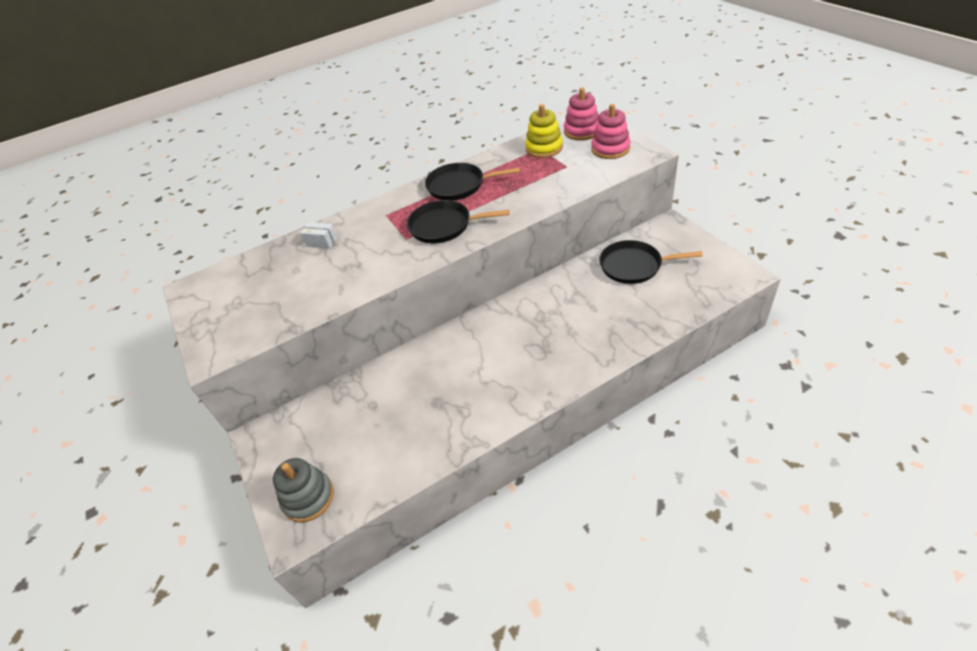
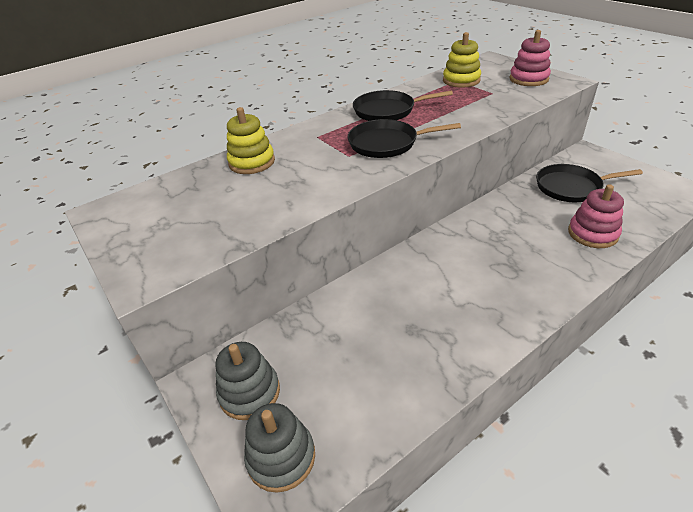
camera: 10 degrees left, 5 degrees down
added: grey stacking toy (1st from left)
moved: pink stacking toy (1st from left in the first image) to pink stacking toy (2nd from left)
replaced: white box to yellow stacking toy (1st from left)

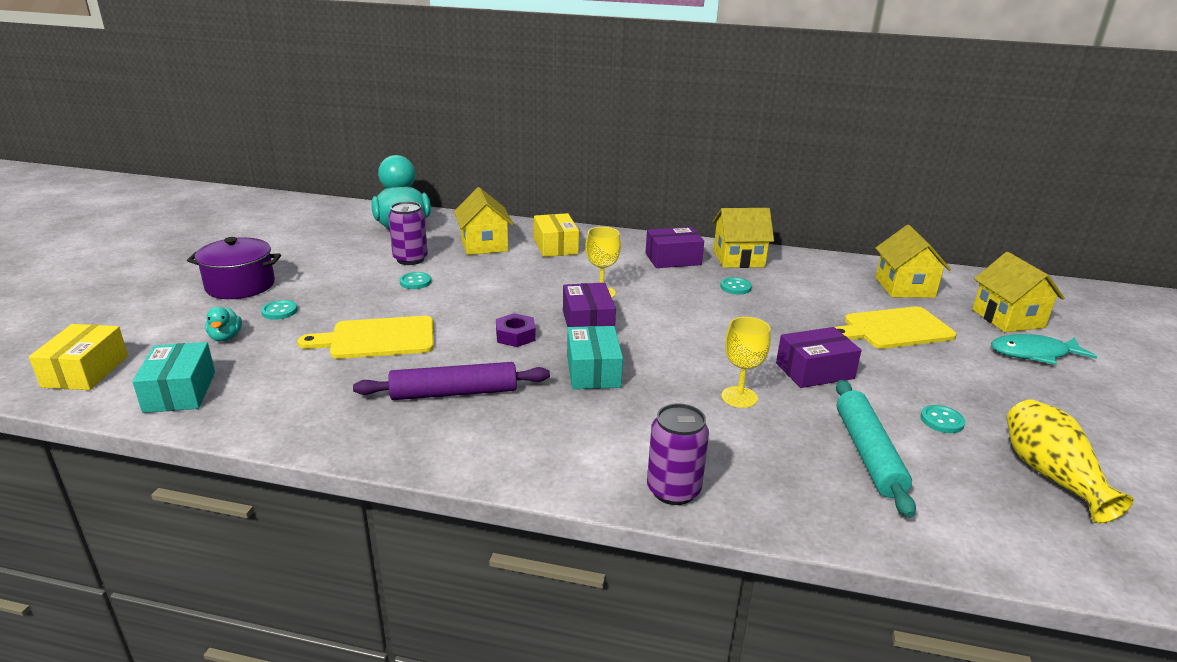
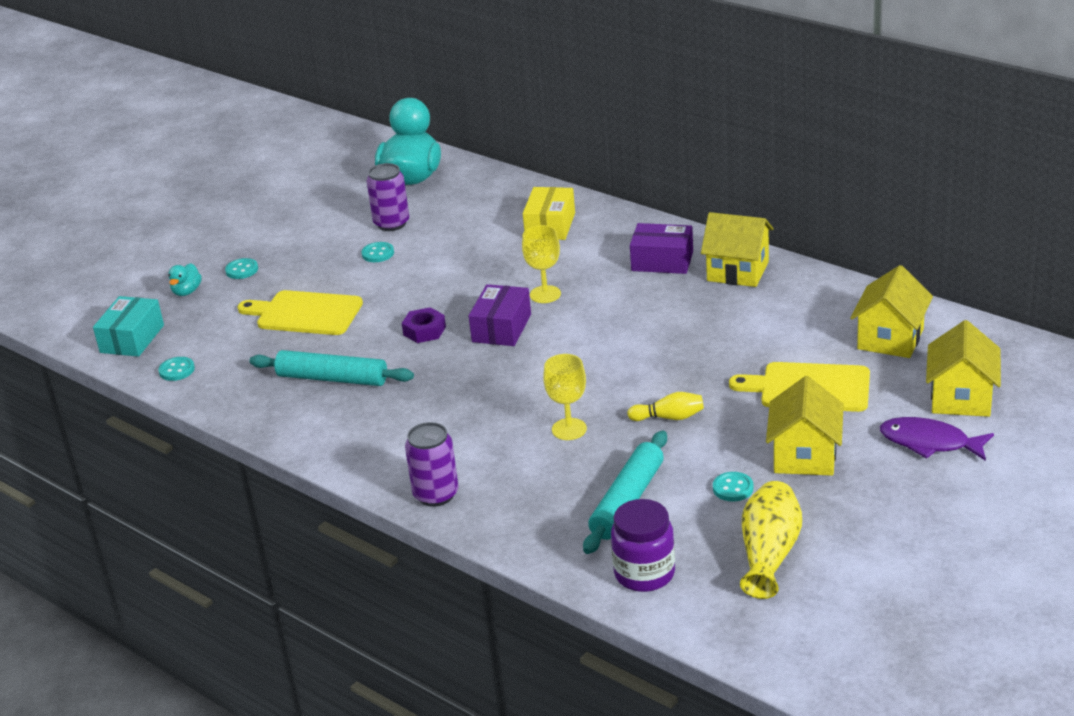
camera: 30 degrees right, 5 degrees up
removed: yellow box (1st from left); purple pot; turquoise box (2nd from left)
added: purple jar
moved: turquoise button (3rd from left in the first image) to turquoise button (1st from left); yellow house (1st from left in the first image) to yellow house (2nd from left)
replaced: purple box (3rd from left) to yellow bowling pin
recoloured: purple rolling pin to turquoise rolling pin (1st from left); turquoise fish to purple fish

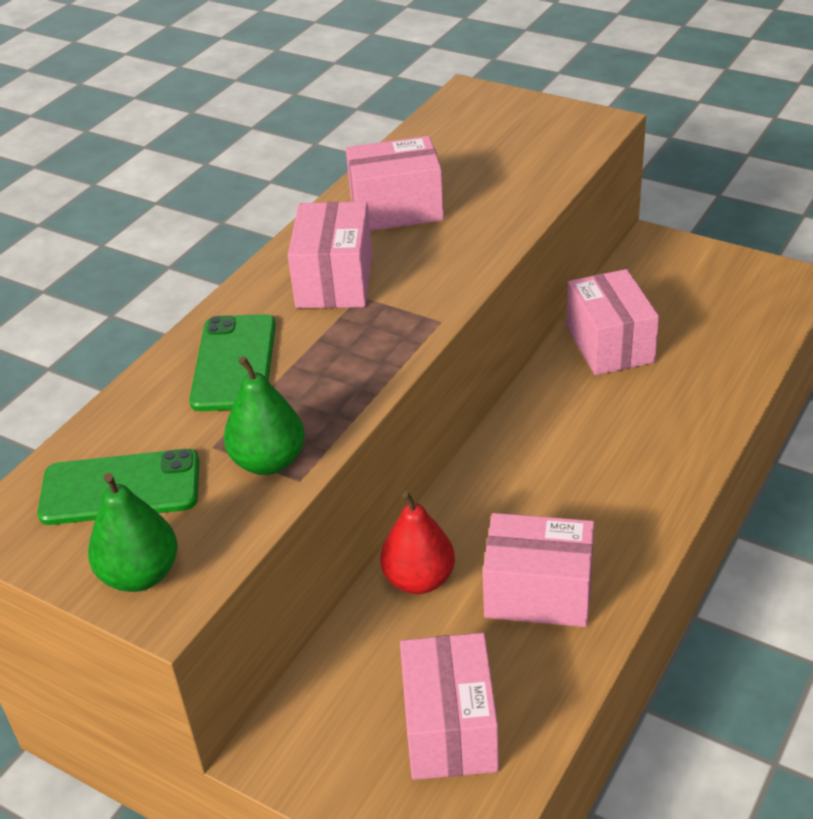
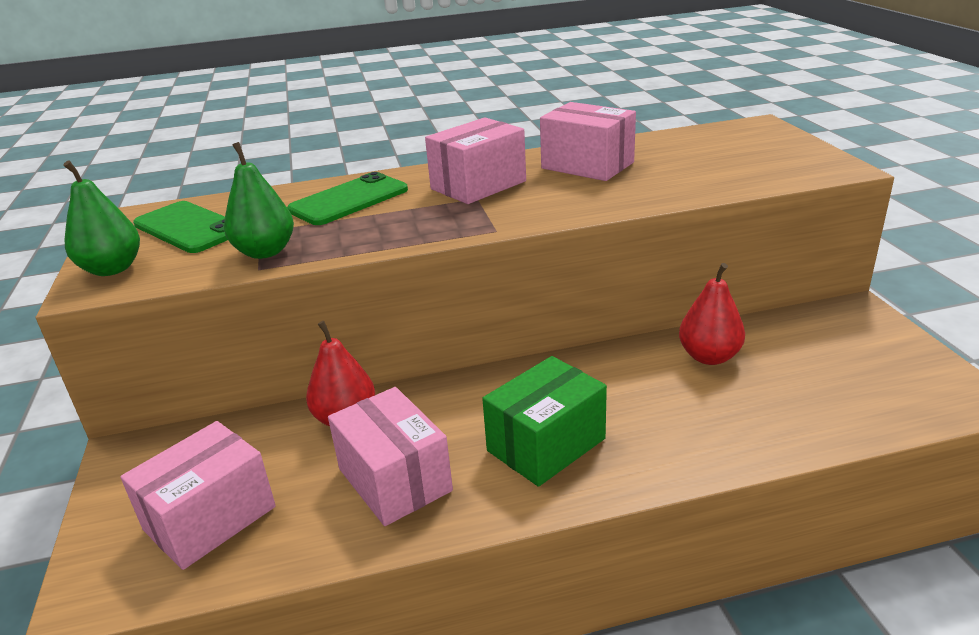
camera: 45 degrees right, 10 degrees down
added: green box
replaced: pink box (5th from left) to red pear (2nd from left)

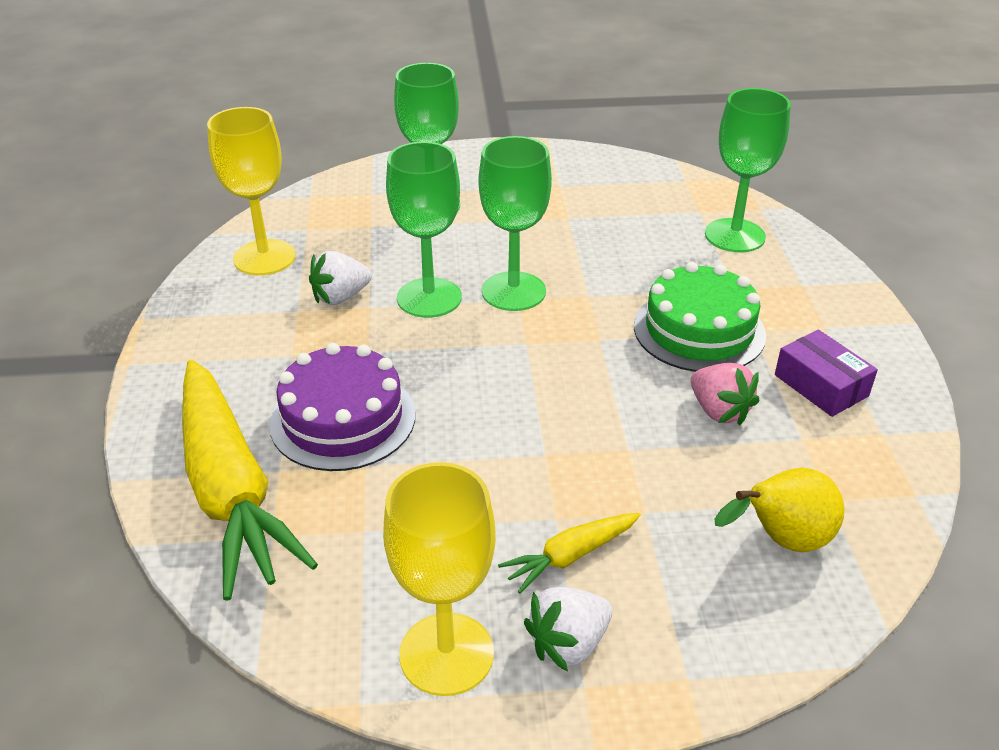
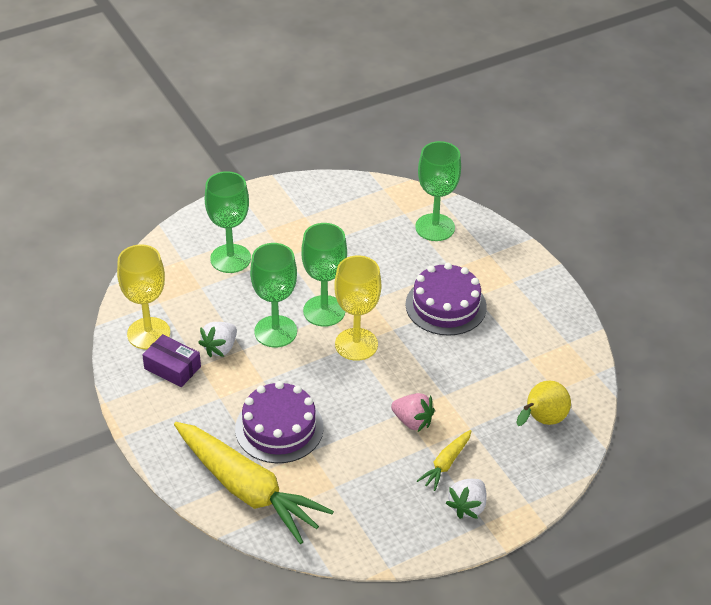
camera: 25 degrees left, 5 degrees up
moved: purple box; yellow goblet (2nd from left); pink strawberry
recoloured: green cake to purple cake (2nd from left)

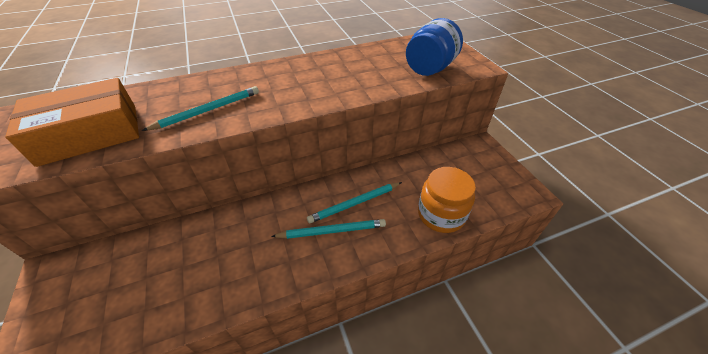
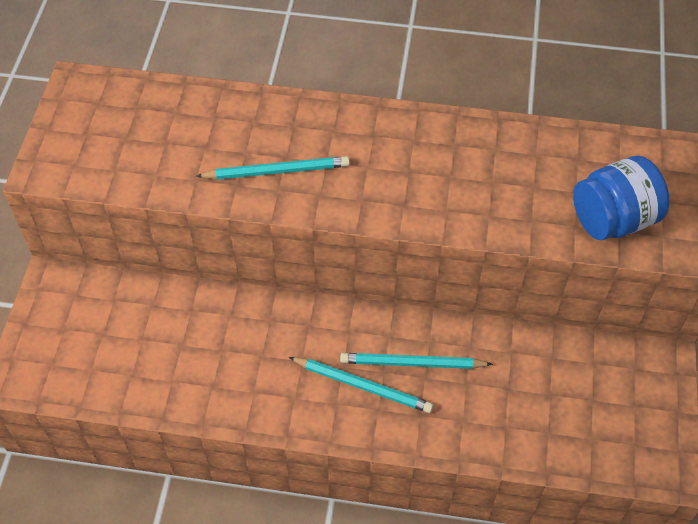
camera: 30 degrees right, 10 degrees up
removed: orange box; orange jar

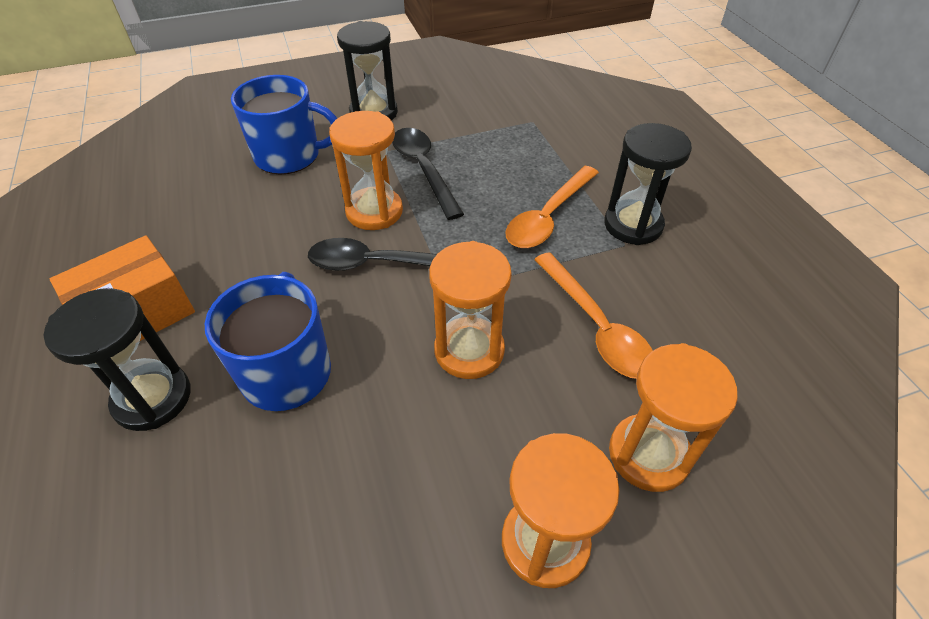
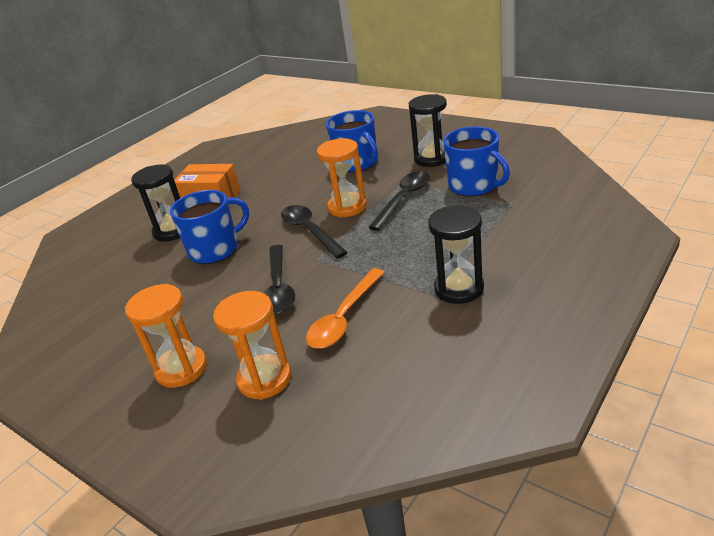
camera: 60 degrees right, 15 degrees down
removed: orange spoon (1st from left)
added: blue mug (3rd from left)
replaced: orange hourglass (2nd from left) to black spoon (1st from left)

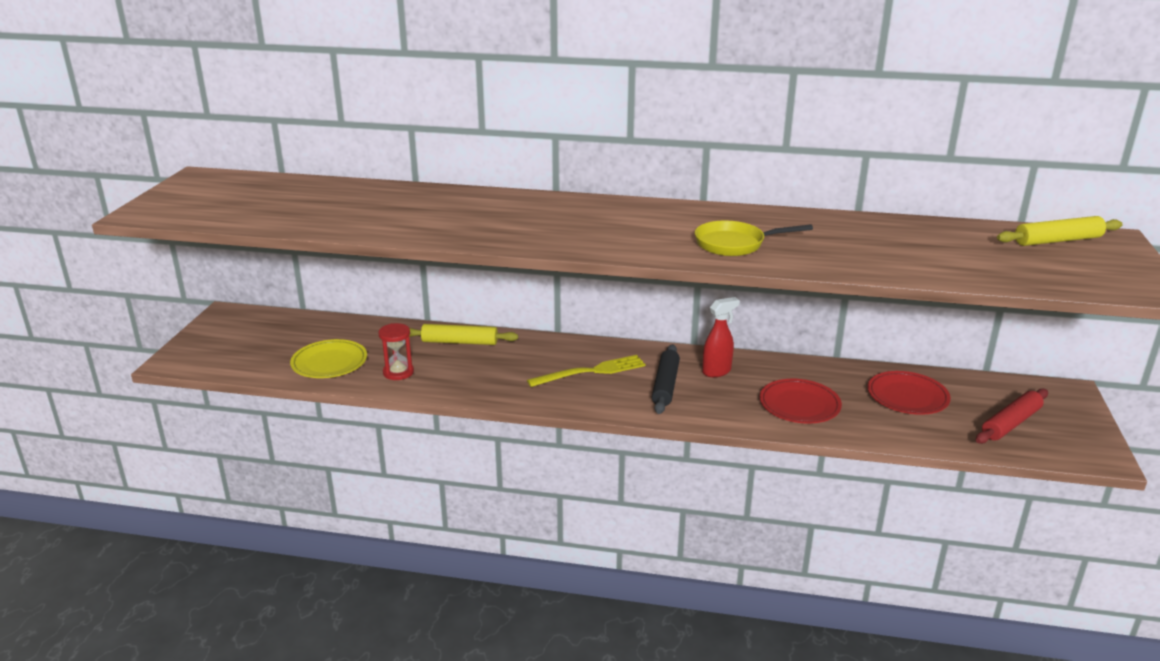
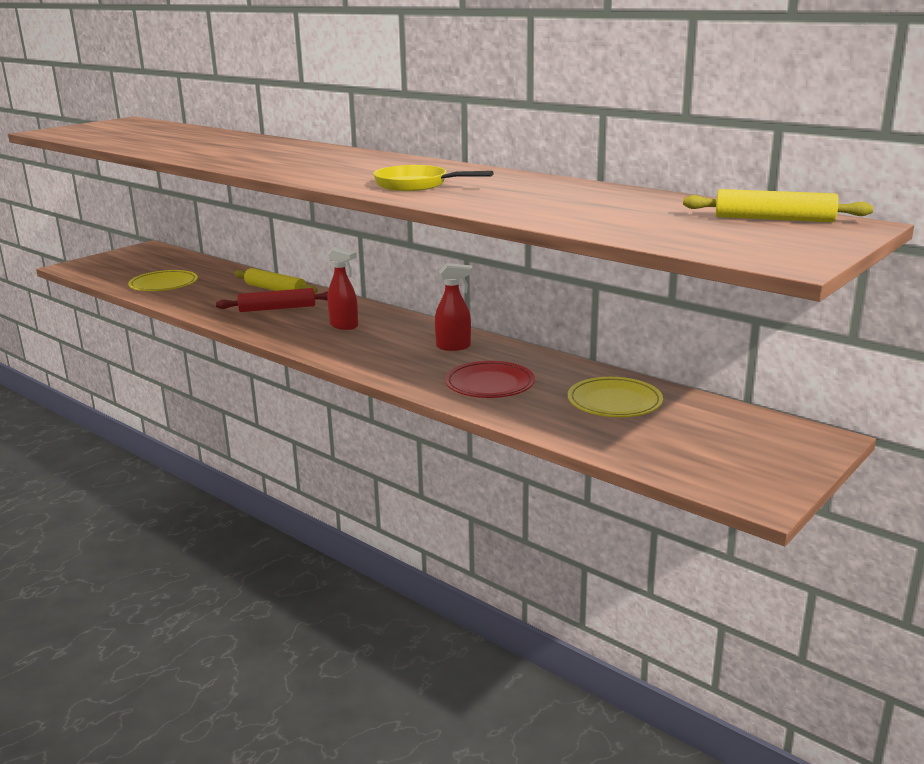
camera: 30 degrees right, 5 degrees down
removed: red hourglass; black rolling pin
moved: red rolling pin
replaced: yellow fork to red spray bottle (1st from left)
recoloured: red plate (2nd from left) to yellow plate (2nd from left)

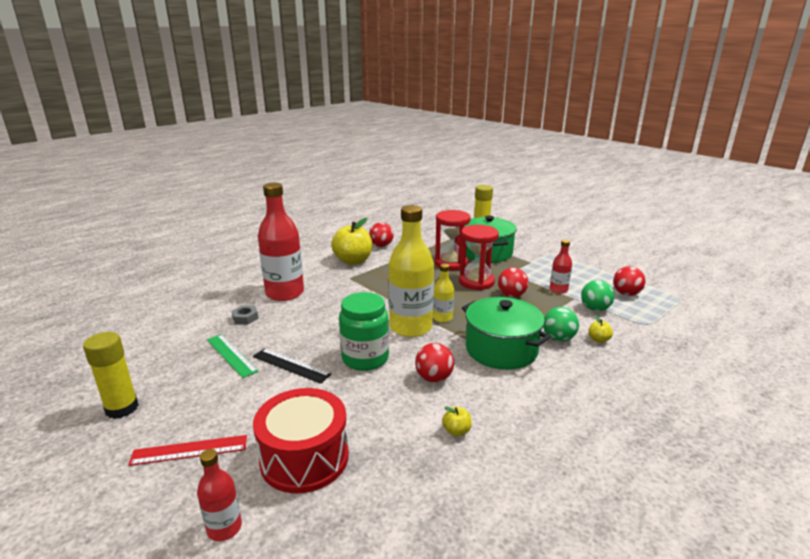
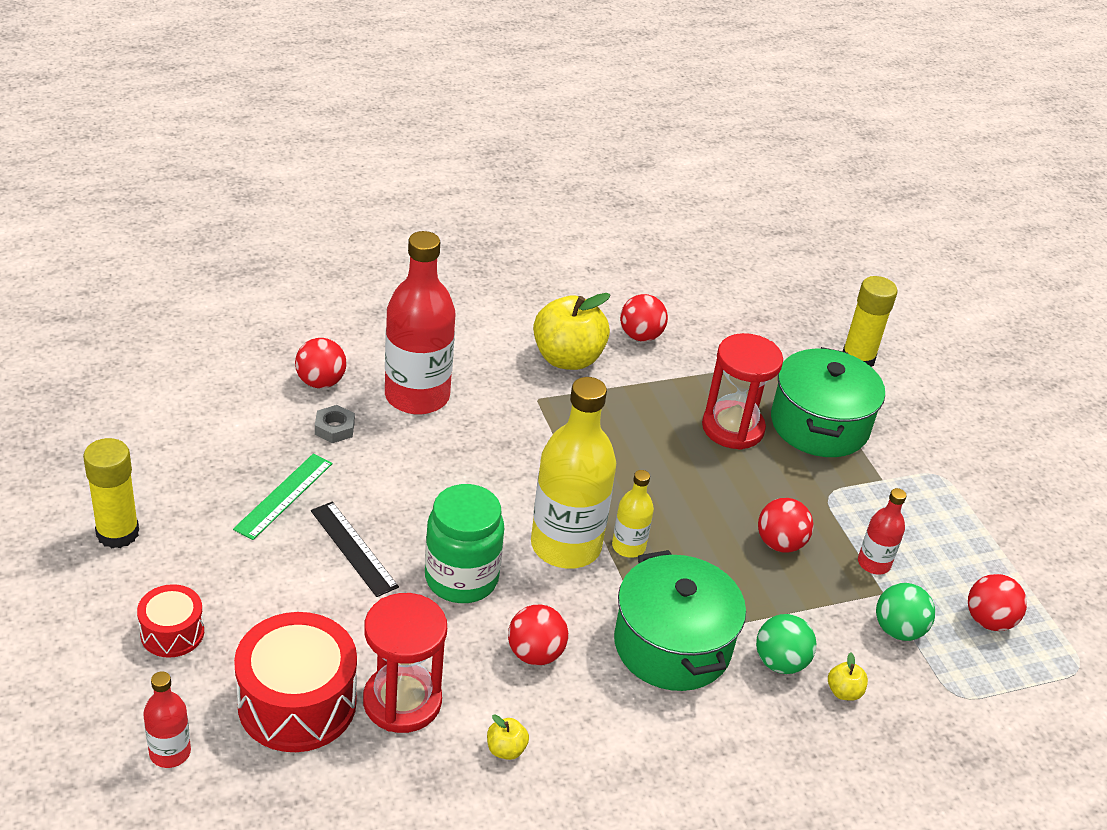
camera: 20 degrees right, 15 degrees up
added: red ball (1st from left)
moved: red hourglass (2nd from left in the first image) to red hourglass (1st from left)
replaced: red ruler to red drum (1st from left)
turned: green ruler 45 degrees clockwise

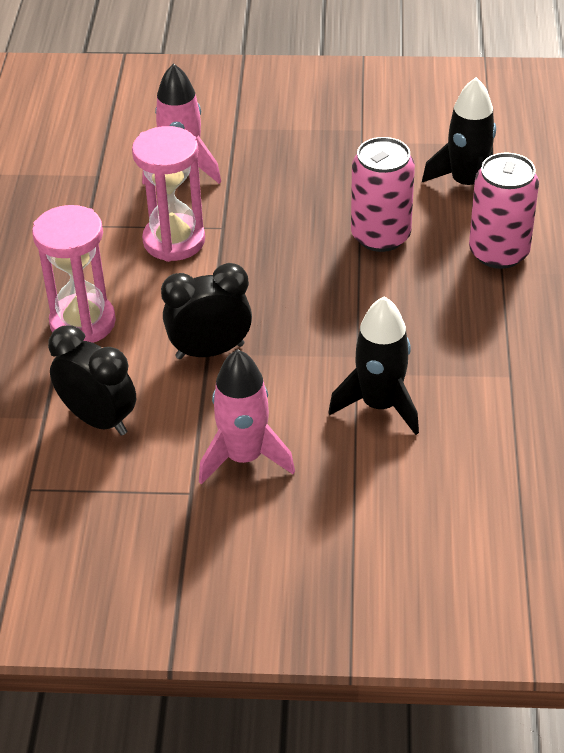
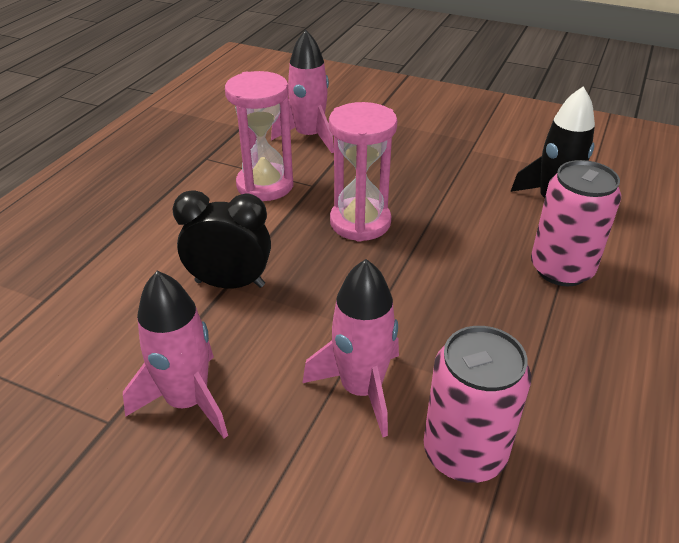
camera: 20 degrees right, 5 degrees down
removed: black clock (1st from left)
moved: pink hourglass (1st from left in the first image) to pink hourglass (2nd from left); pink can (1st from left)
recoloured: black rocket (1st from left) to pink rocket (3rd from left)

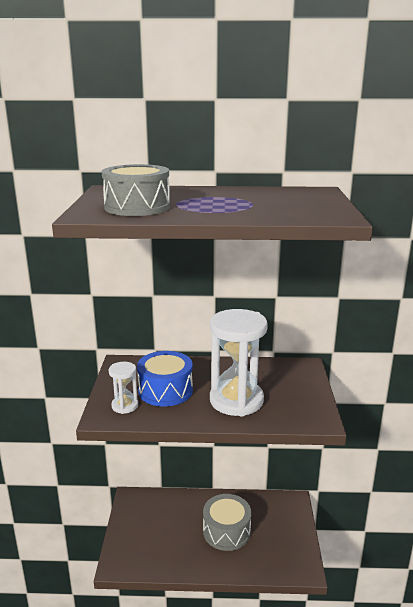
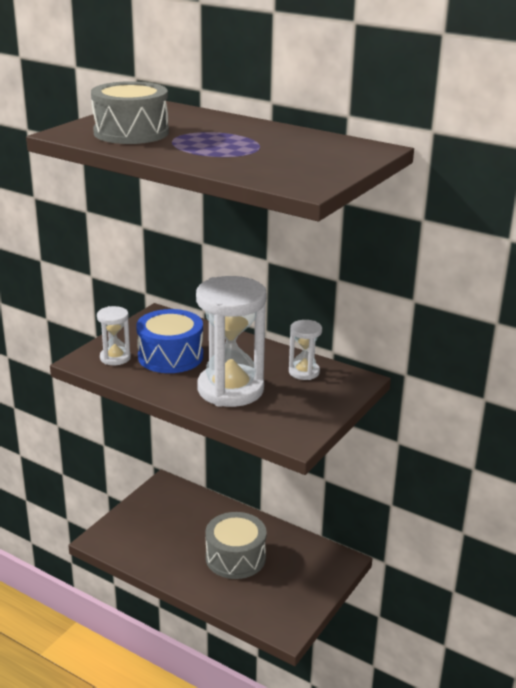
camera: 30 degrees right, 5 degrees up
added: white hourglass (3rd from left)

